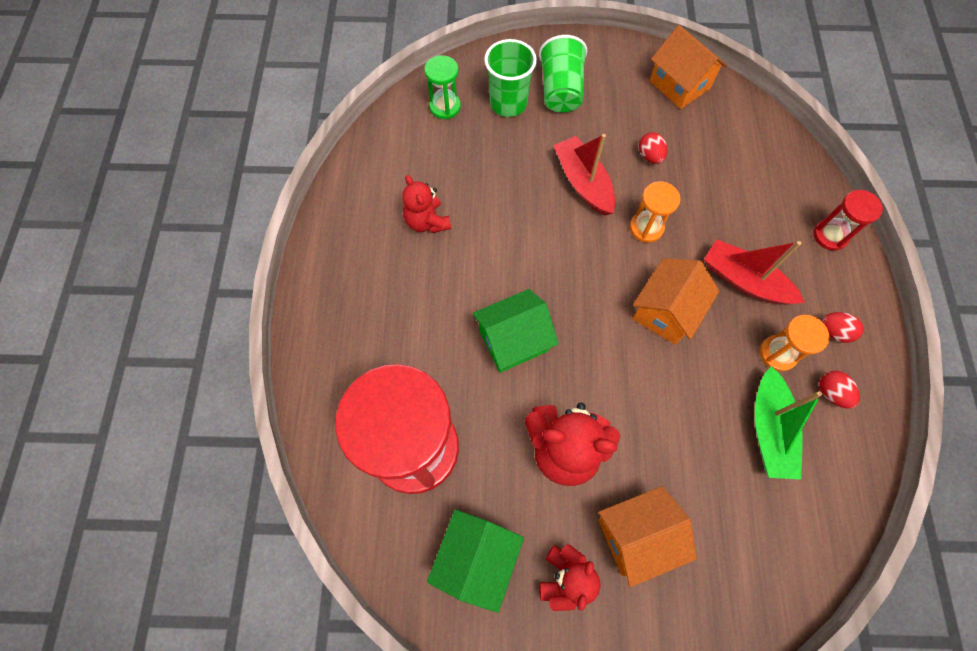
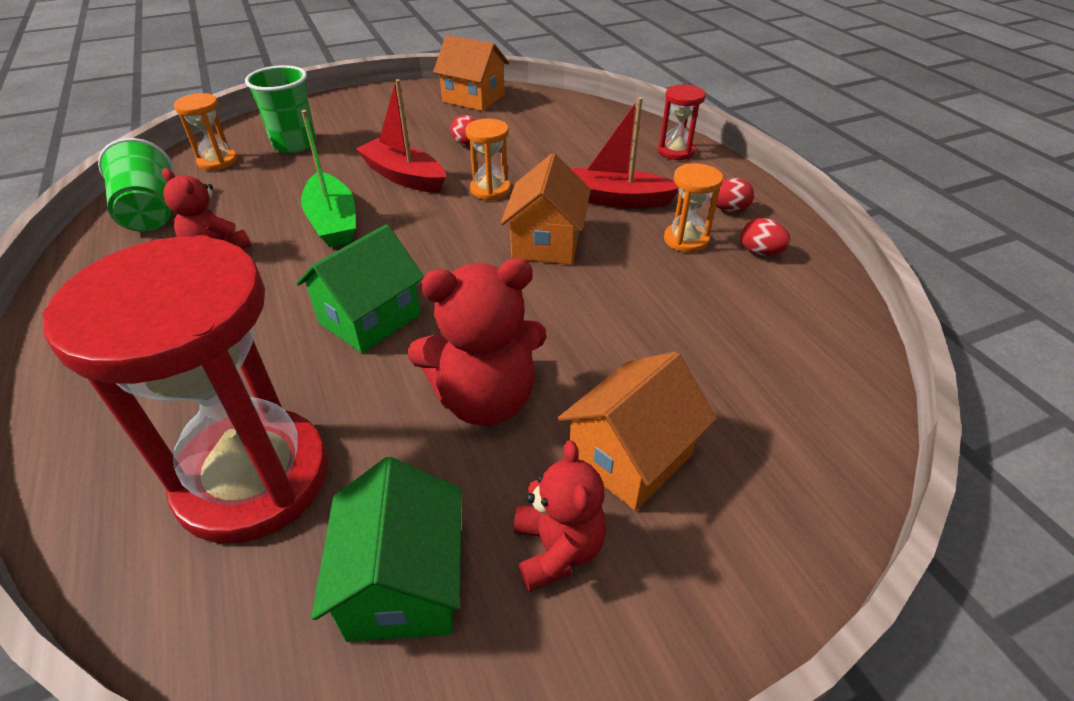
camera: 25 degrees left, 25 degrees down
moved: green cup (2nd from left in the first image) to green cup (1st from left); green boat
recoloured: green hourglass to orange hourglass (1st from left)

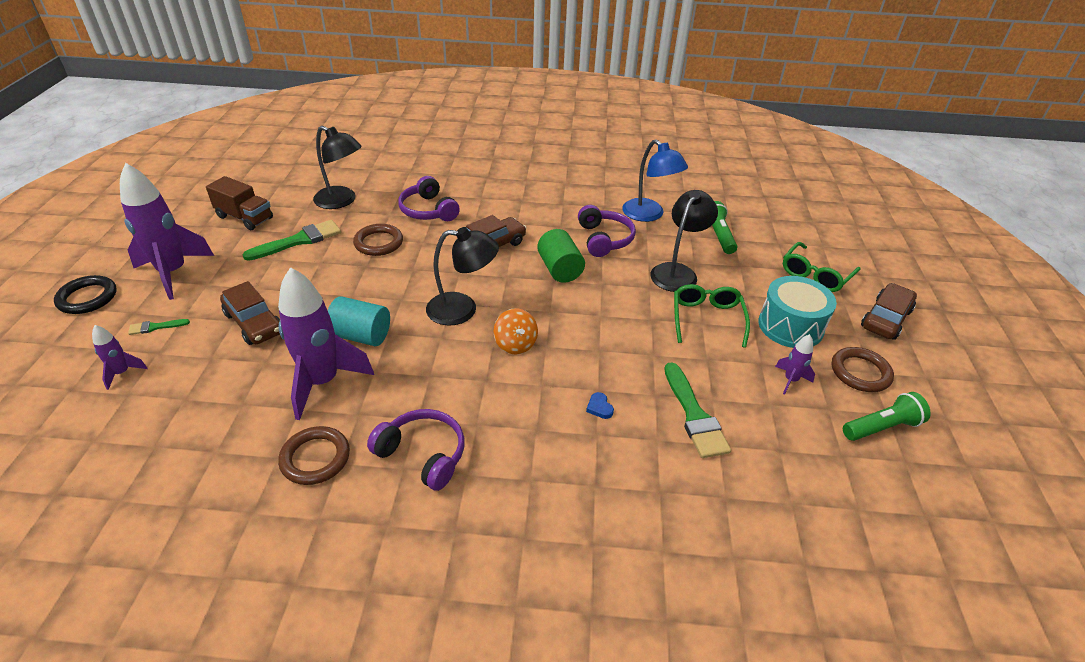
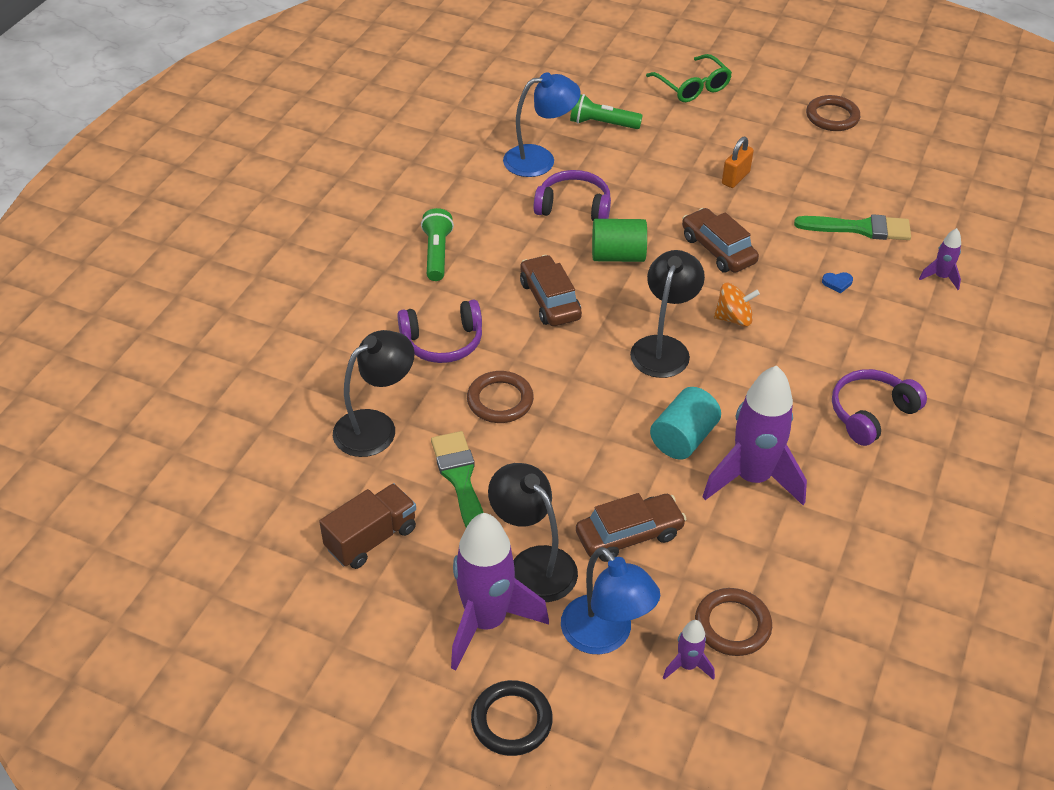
camera: 70 degrees left, 5 degrees up
removed: turquoise drum
moved: green flashlight (2nd from left in the first image) to green flashlight (1st from left); black lamp (3rd from left in the first image) to black lamp (2nd from left); brown car (3rd from left); brown ring (1st from left in the first image) to brown ring (2nd from left); purple rocket (4th from left)
replaced: green brush (1st from left) to blue lamp (2nd from left); green glasses (1st from left) to orange padlock

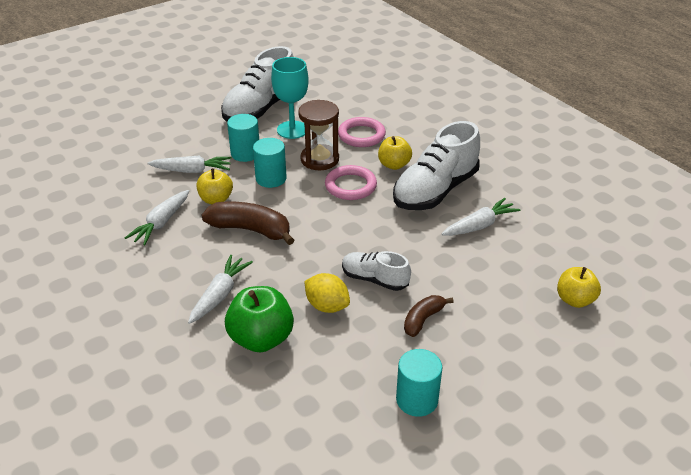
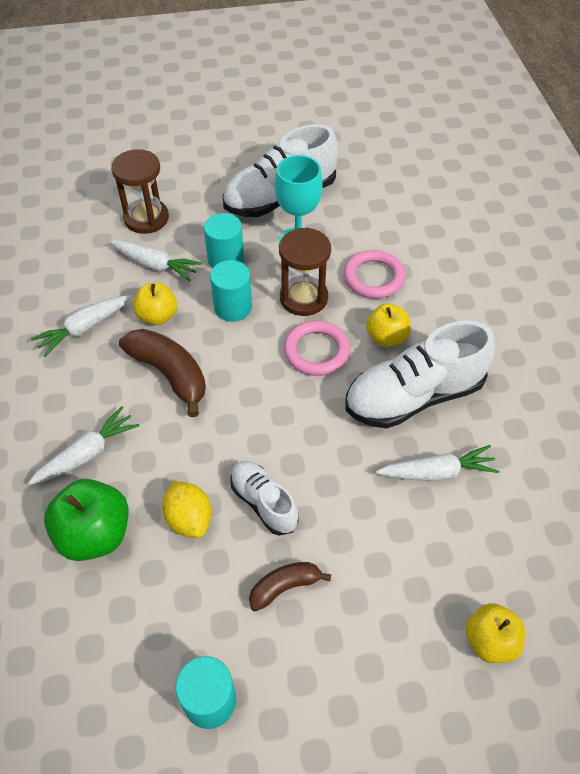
camera: 25 degrees right, 15 degrees up
added: brown hourglass (1st from left)

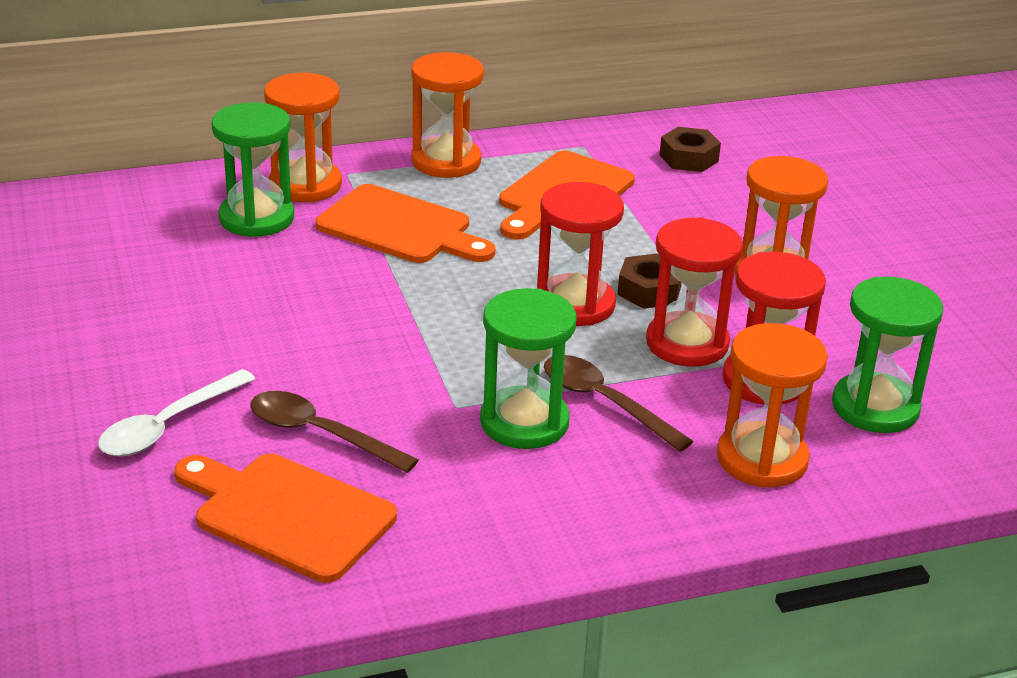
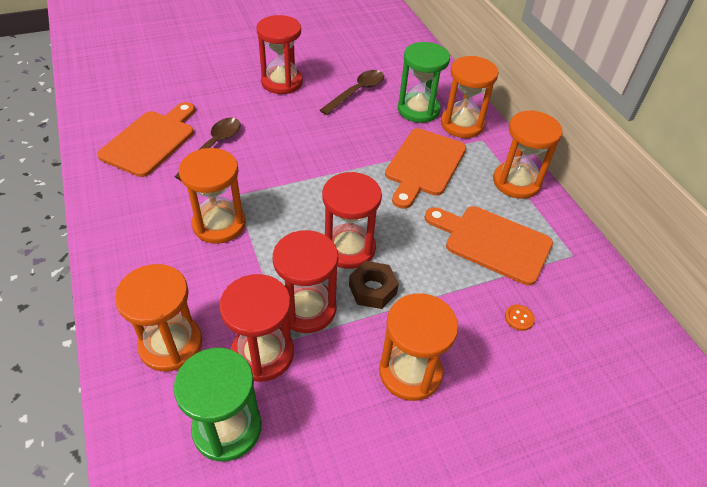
camera: 85 degrees right, 15 degrees up
removed: white spoon; brown nut (2nd from left)
added: red hourglass (2nd from left); orange button
moved: brown spoon (2nd from left)
recoloured: green hourglass (2nd from left) to orange hourglass (2nd from left)

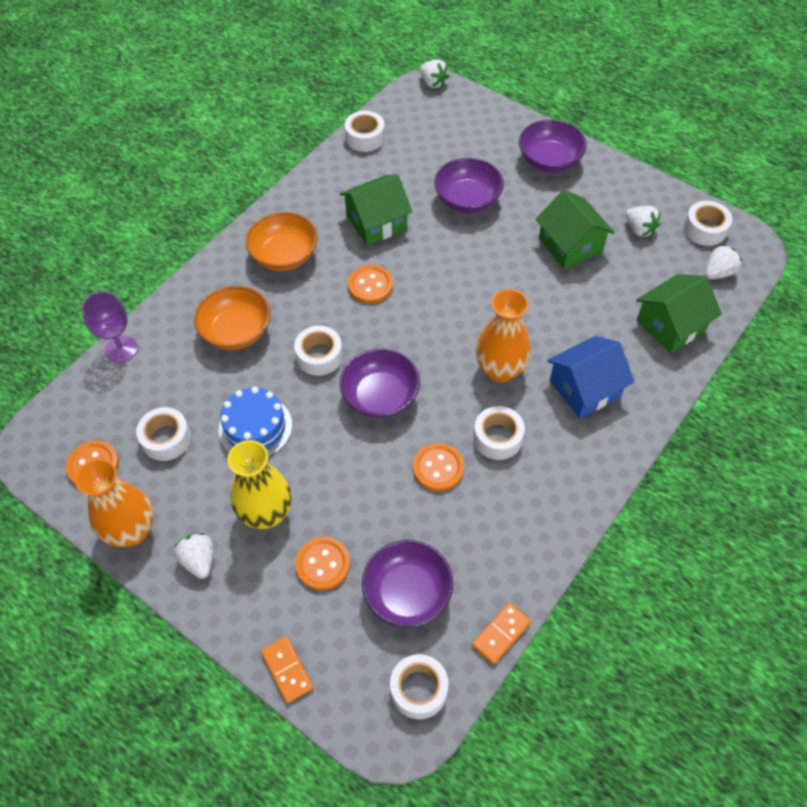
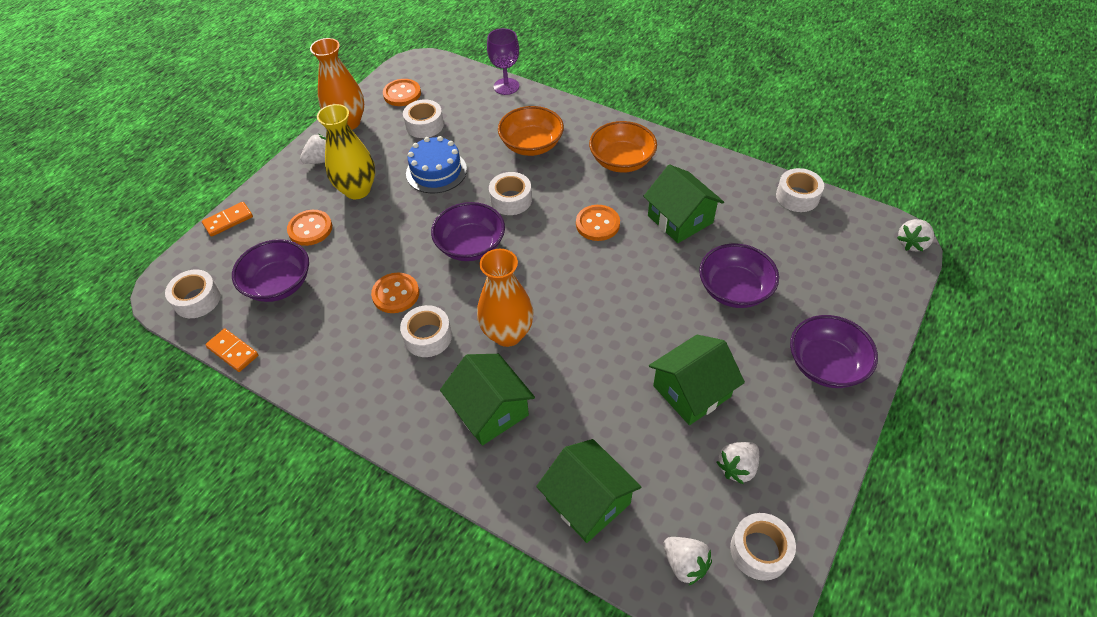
camera: 85 degrees right, 5 degrees down
recoloured: blue house to green house (1st from left)

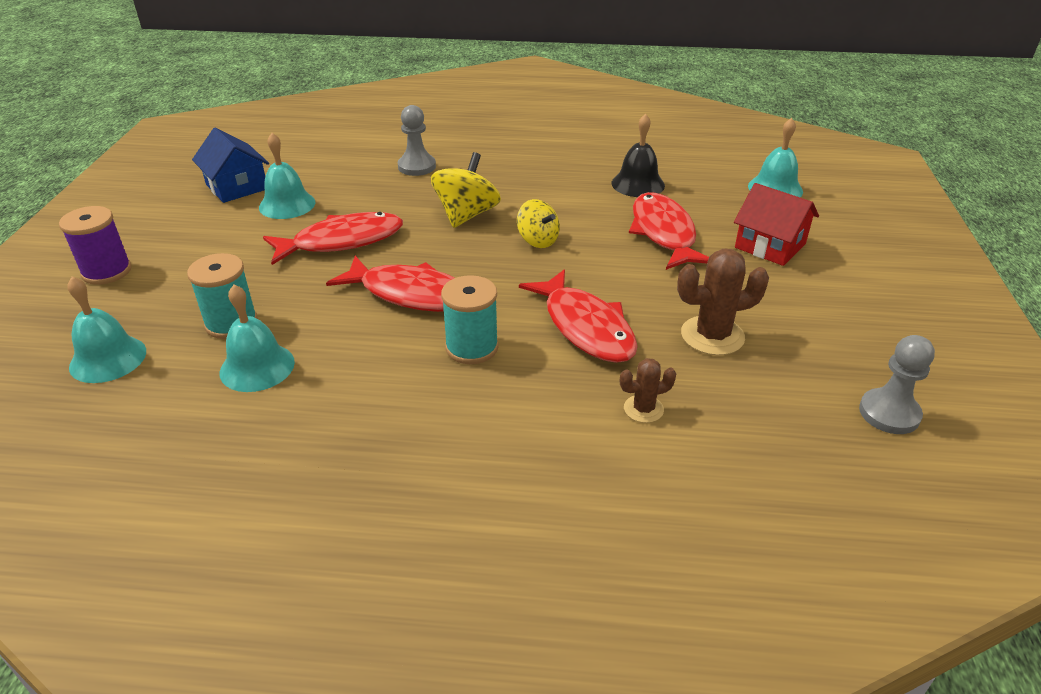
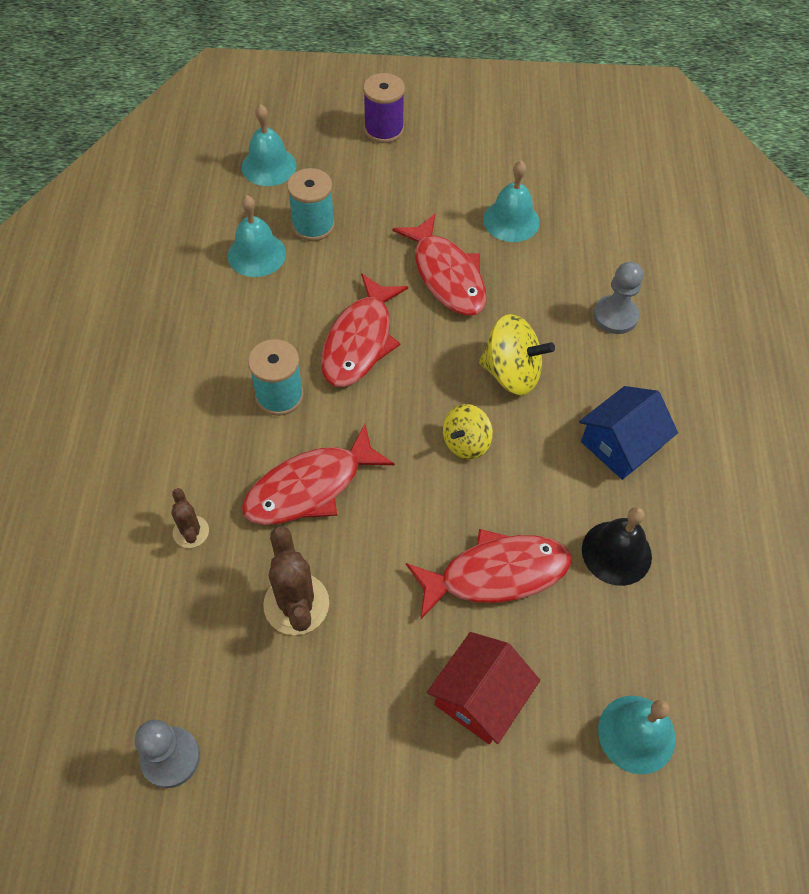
camera: 85 degrees right, 20 degrees up
moved: blue house

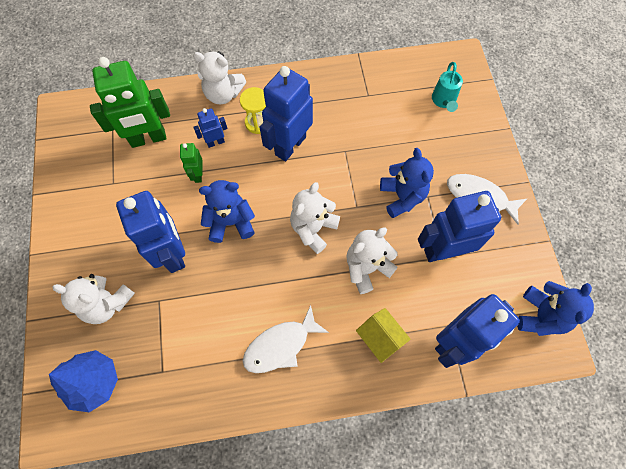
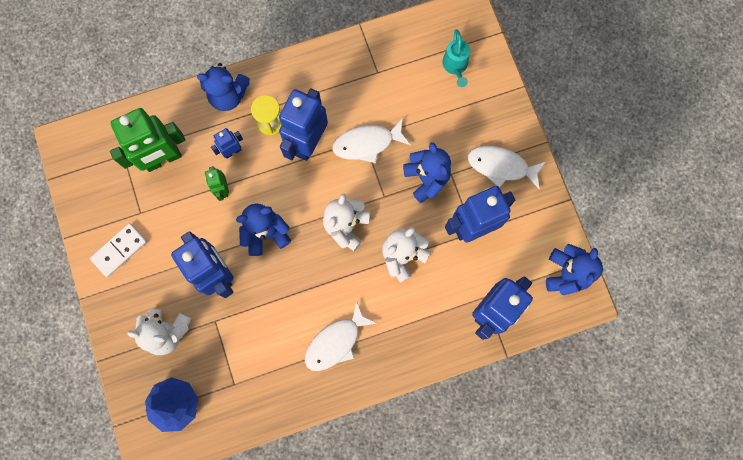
camera: 10 degrees left, 10 degrees up
removed: yellow house
added: white domino; white fish (2nd from left)
recoloured: white teddy bear (2nd from left) to blue teddy bear (1st from left)

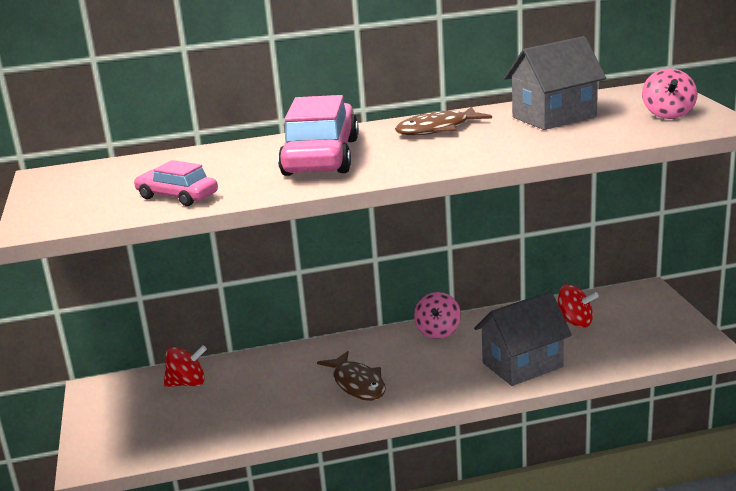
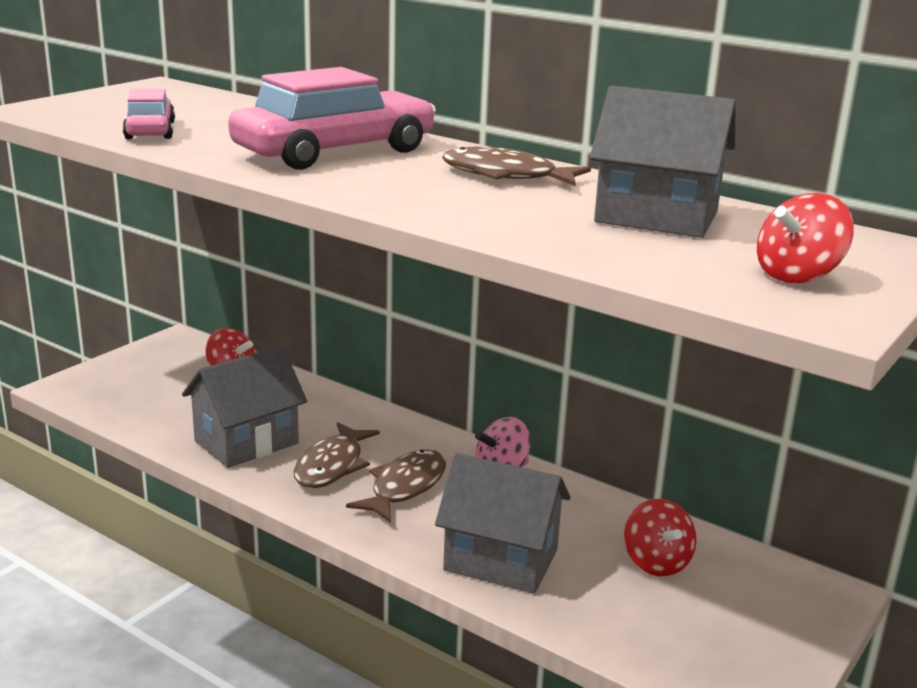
camera: 45 degrees right, 0 degrees up
added: grey house (1st from left); brown fish (2nd from left)
recoloured: pink spinning top (2nd from left) to red spinning top (3rd from left)

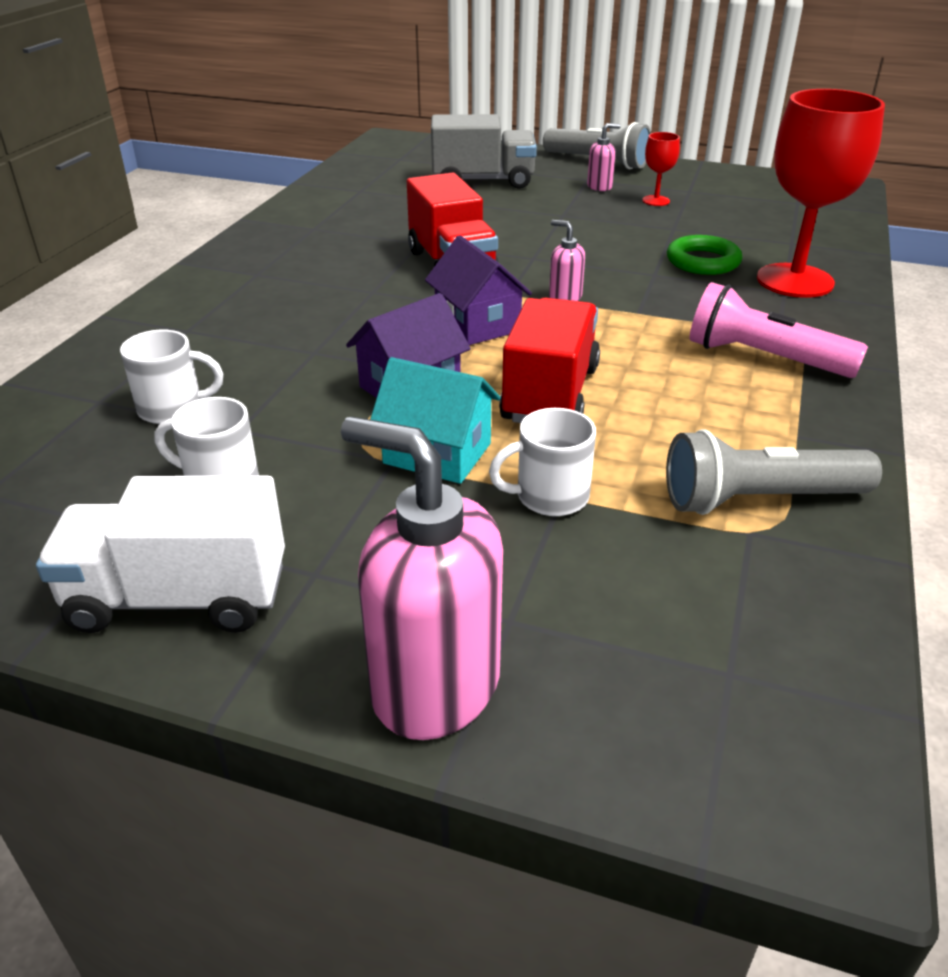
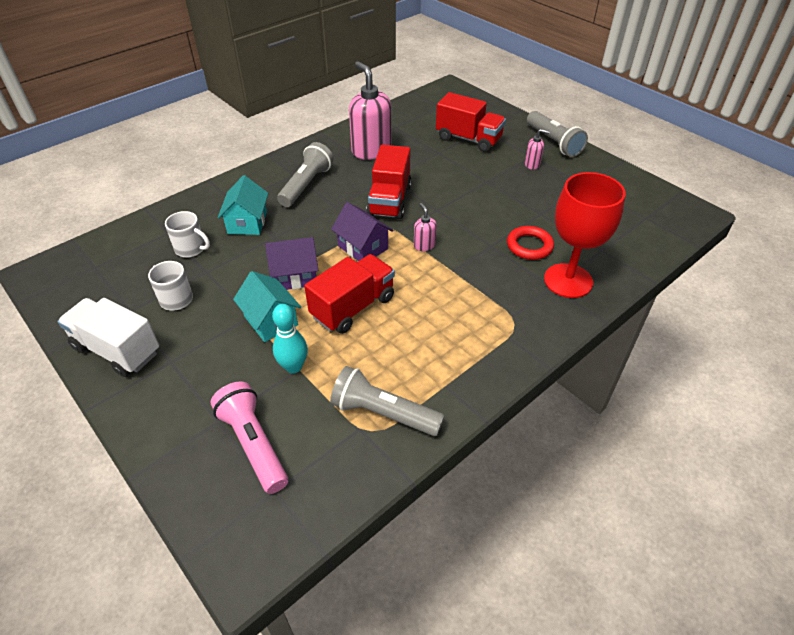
camera: 30 degrees right, 10 degrees up
removed: red goblet (1st from left)
added: turquoise house (1st from left); grey flashlight (1st from left)
moved: pink flashlight; pink soap dispenser (1st from left)
replaced: white mug (3rd from left) to turquoise bowling pin
recoloured: grey truck to red truck (3rd from left); green ring to red ring
turned: purple house (2nd from left) 45 degrees counterclockwise

